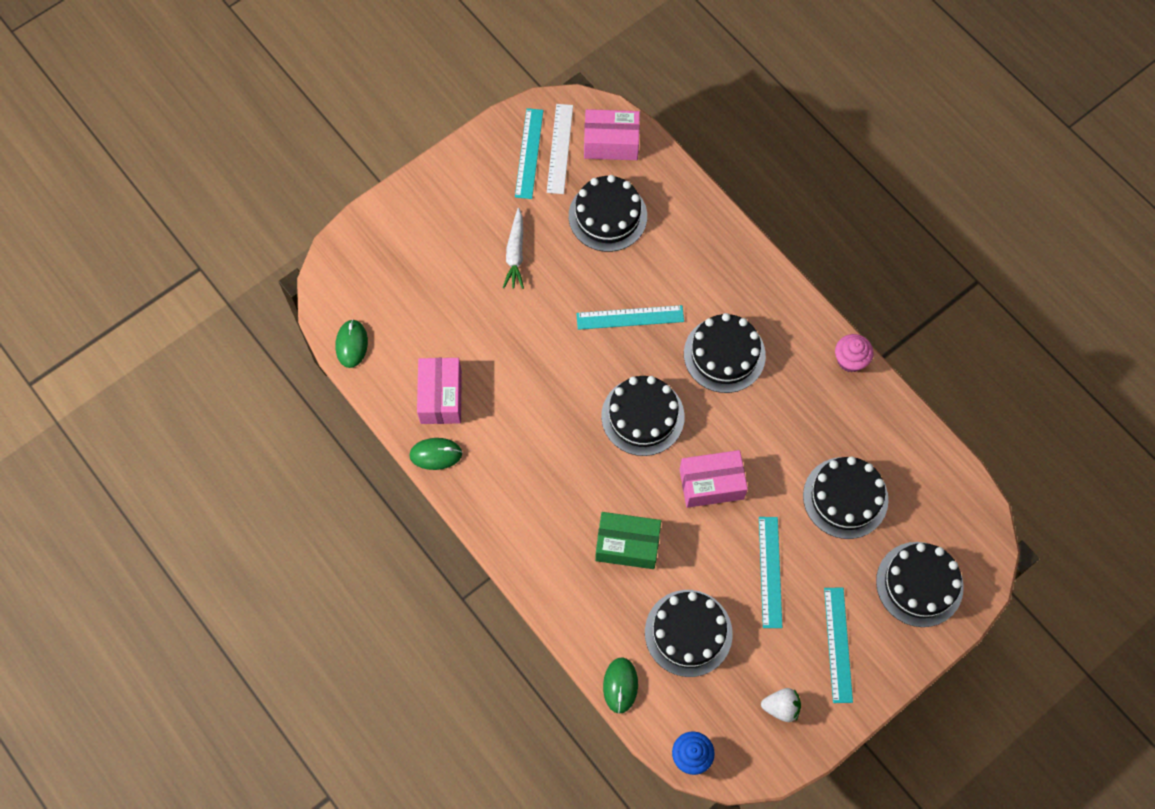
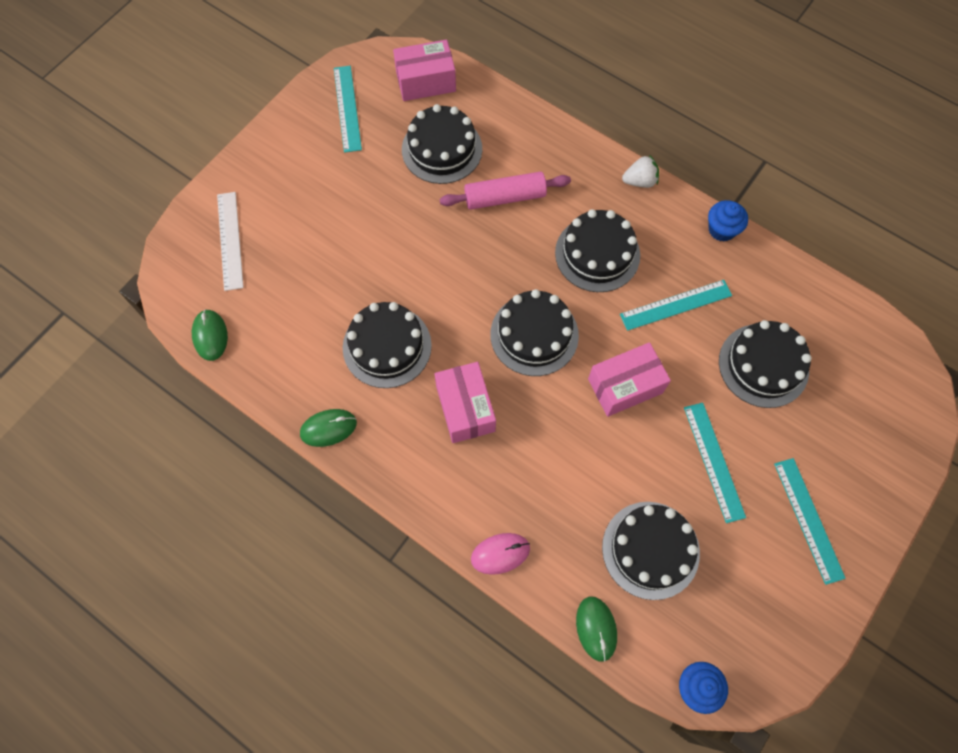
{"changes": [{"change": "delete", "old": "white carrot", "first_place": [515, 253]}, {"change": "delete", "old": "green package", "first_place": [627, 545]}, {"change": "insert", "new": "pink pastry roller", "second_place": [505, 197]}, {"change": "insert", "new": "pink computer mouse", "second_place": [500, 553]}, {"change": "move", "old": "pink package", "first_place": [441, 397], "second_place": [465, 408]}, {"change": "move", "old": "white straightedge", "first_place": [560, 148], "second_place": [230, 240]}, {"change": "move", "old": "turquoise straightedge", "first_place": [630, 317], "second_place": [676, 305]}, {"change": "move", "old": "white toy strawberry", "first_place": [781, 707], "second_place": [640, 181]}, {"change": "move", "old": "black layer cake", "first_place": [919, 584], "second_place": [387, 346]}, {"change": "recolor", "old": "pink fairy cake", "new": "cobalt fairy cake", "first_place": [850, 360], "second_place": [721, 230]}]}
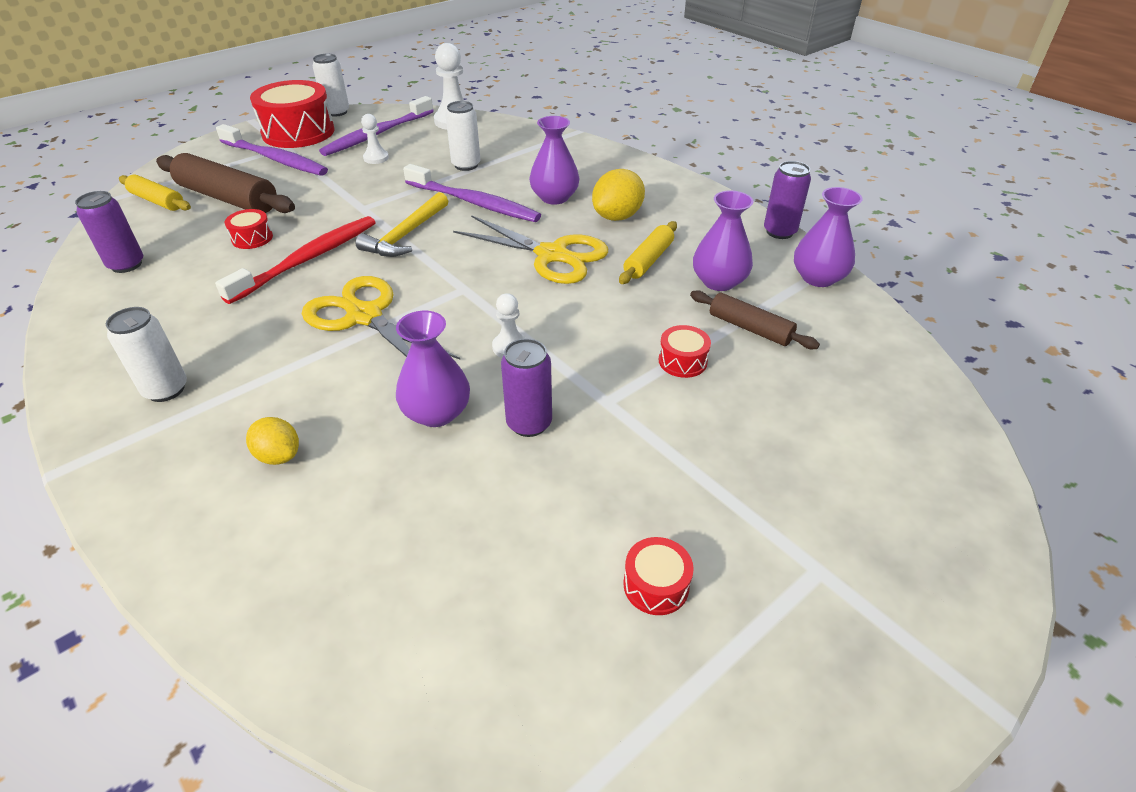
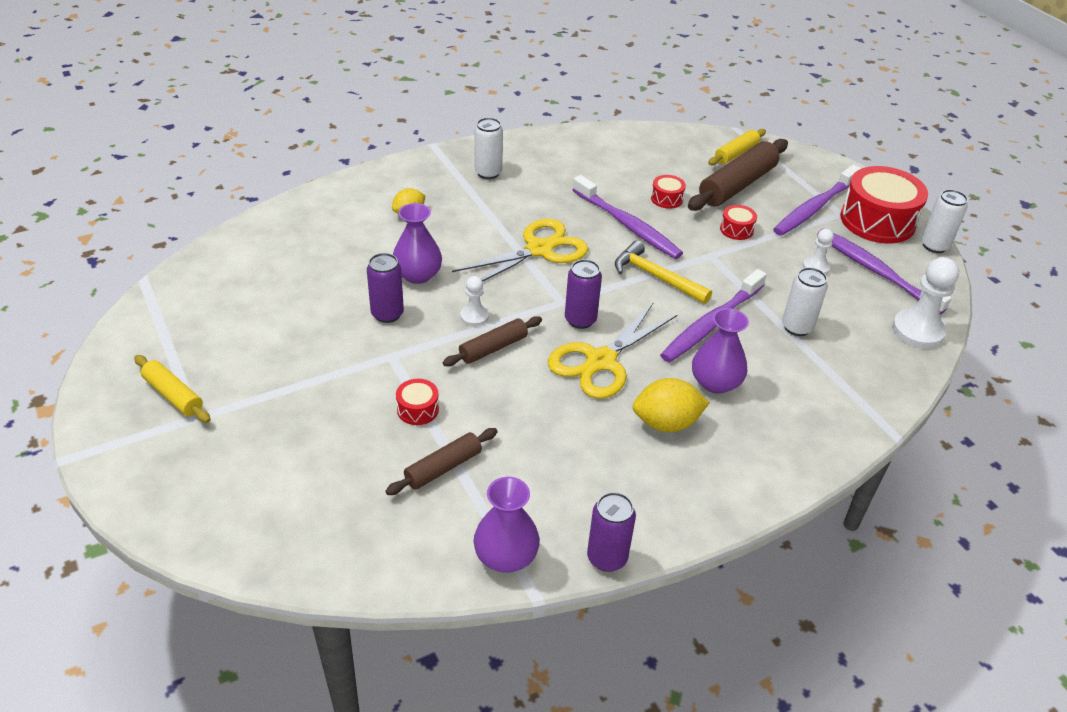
{"changes": [{"change": "delete", "old": "violet vase", "first_place": [719, 281]}, {"change": "insert", "new": "dark brown pastry roller", "second_place": [493, 348]}, {"change": "move", "old": "violet tin", "first_place": [126, 265], "second_place": [580, 320]}, {"change": "move", "old": "golden pastry roller", "first_place": [648, 260], "second_place": [173, 395]}, {"change": "move", "old": "red drum", "first_place": [656, 585], "second_place": [736, 229]}, {"change": "recolor", "old": "red dental brush", "new": "violet dental brush", "first_place": [307, 259], "second_place": [627, 225]}, {"change": "rotate", "old": "golden citrus fruit", "first_place": [617, 216], "second_place": [666, 423], "degrees": -60}]}
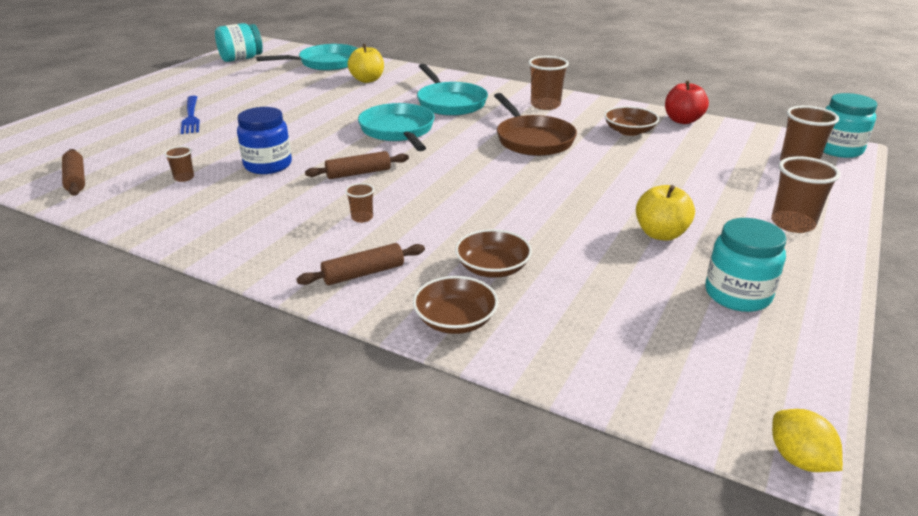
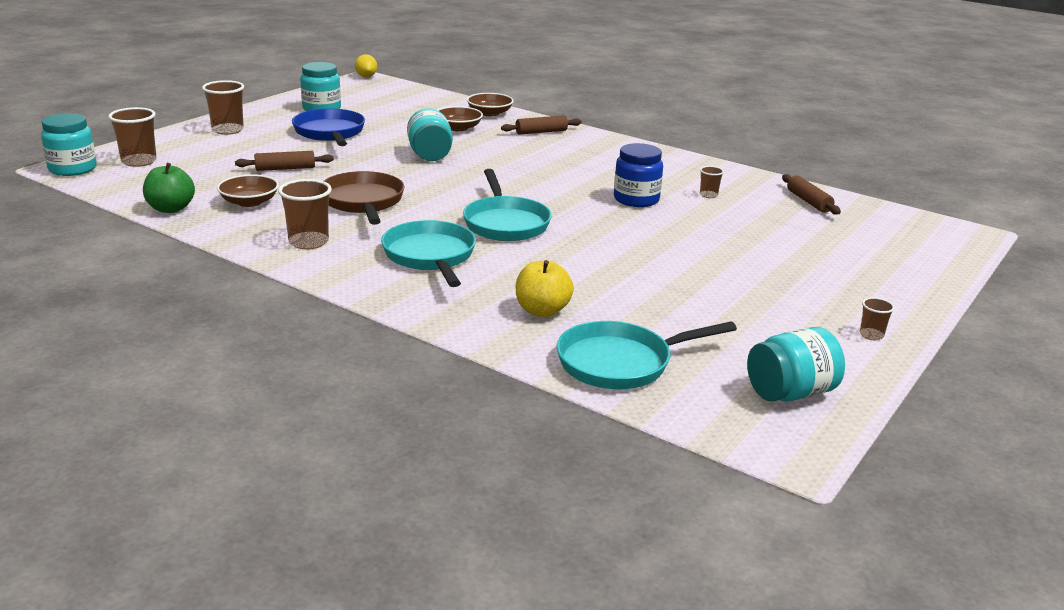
{"changes": [{"change": "delete", "old": "cobalt table fork", "first_place": [191, 116]}, {"change": "insert", "new": "turquoise preserve jar", "second_place": [430, 155]}, {"change": "move", "old": "dark brown pastry roller", "first_place": [358, 173], "second_place": [285, 168]}, {"change": "move", "old": "dark brown cup", "first_place": [362, 218], "second_place": [871, 335]}, {"change": "replace", "old": "golden toy apple", "new": "cobalt pan", "first_place": [660, 234], "second_place": [330, 133]}, {"change": "recolor", "old": "red toy apple", "new": "green toy apple", "first_place": [682, 120], "second_place": [171, 209]}]}
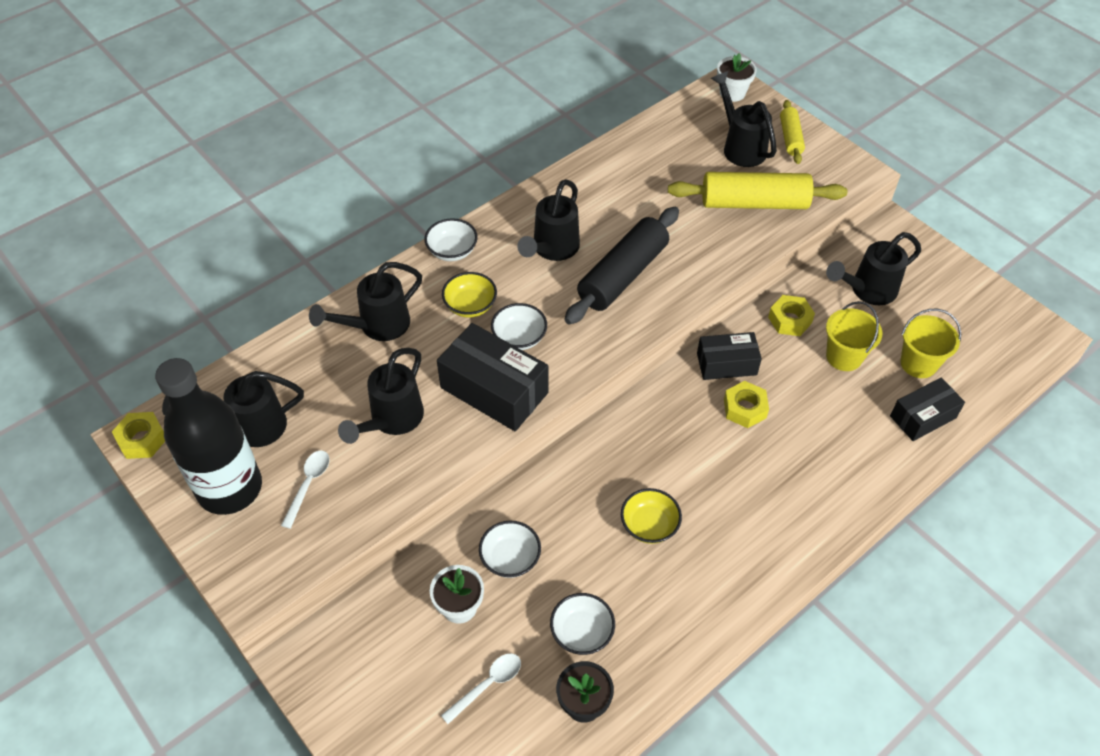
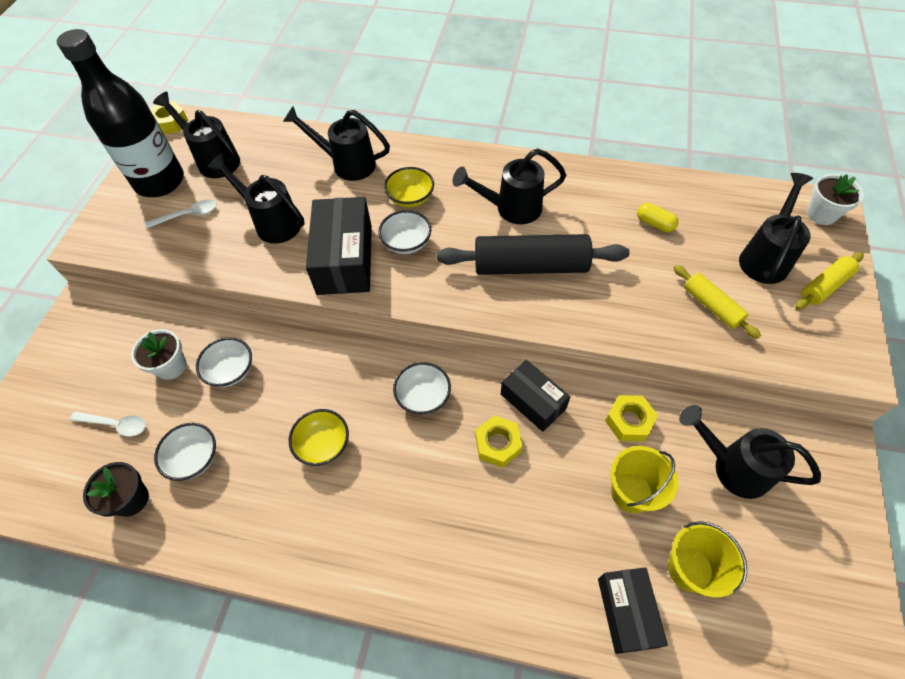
{"changes": [{"change": "insert", "new": "golden pill shape", "second_place": [654, 224]}, {"change": "move", "old": "white serving bowl", "first_place": [452, 251], "second_place": [423, 396]}, {"change": "rotate", "old": "black sprinkling can", "first_place": [391, 421], "second_place": [272, 222], "degrees": 45}, {"change": "rotate", "old": "black package", "first_place": [923, 417], "second_place": [626, 612], "degrees": 60}, {"change": "resize", "old": "golden pastry roller", "first_place": [754, 203], "second_place": [711, 306], "factor": 0.54}]}
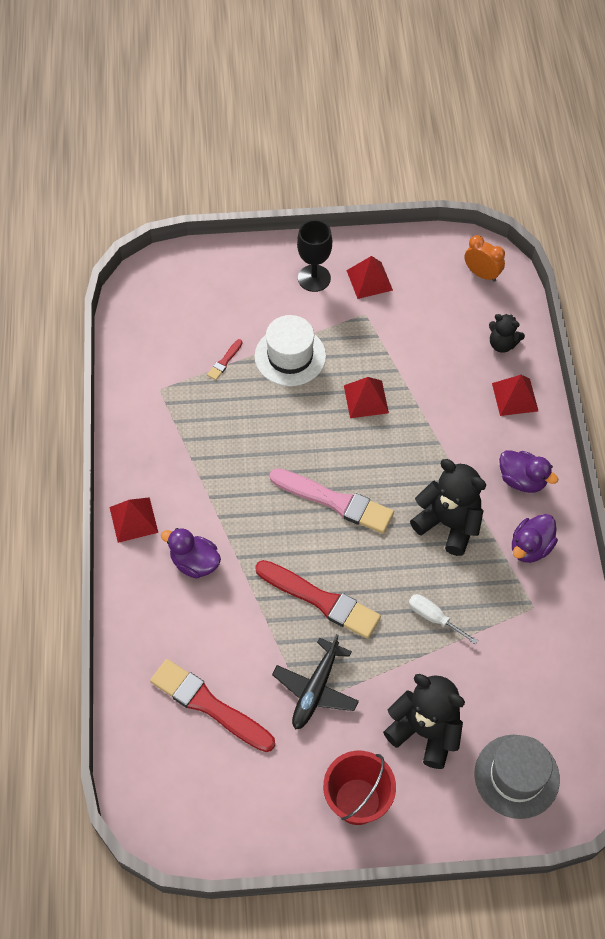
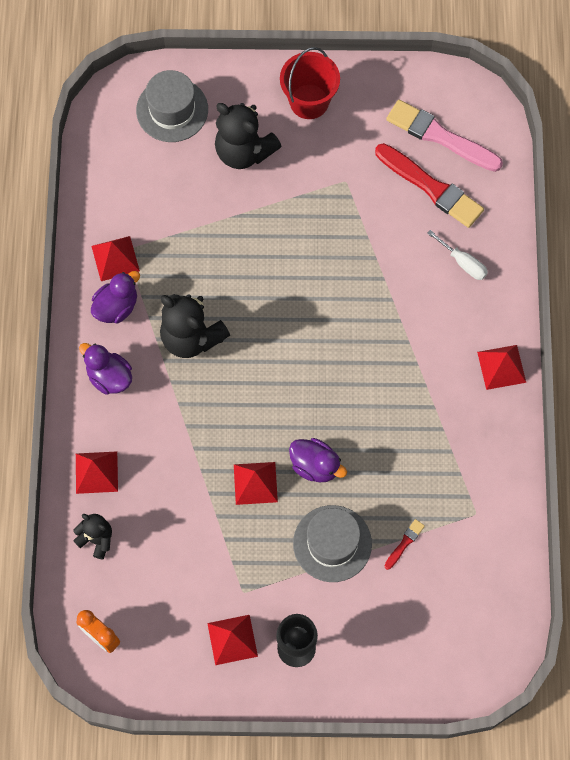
{"changes": [{"change": "delete", "old": "red paint brush", "first_place": [321, 600]}, {"change": "delete", "old": "black toy plane", "first_place": [316, 689]}, {"change": "insert", "new": "red pyramid", "second_place": [115, 258]}, {"change": "move", "old": "violet rubber duck", "first_place": [195, 563], "second_place": [315, 466]}, {"change": "move", "old": "pink paint brush", "first_place": [335, 501], "second_place": [440, 136]}, {"change": "move", "old": "white screwdriver", "first_place": [434, 617], "second_place": [463, 263]}, {"change": "recolor", "old": "white tall hat", "new": "ash-grey tall hat", "first_place": [290, 356], "second_place": [332, 543]}]}
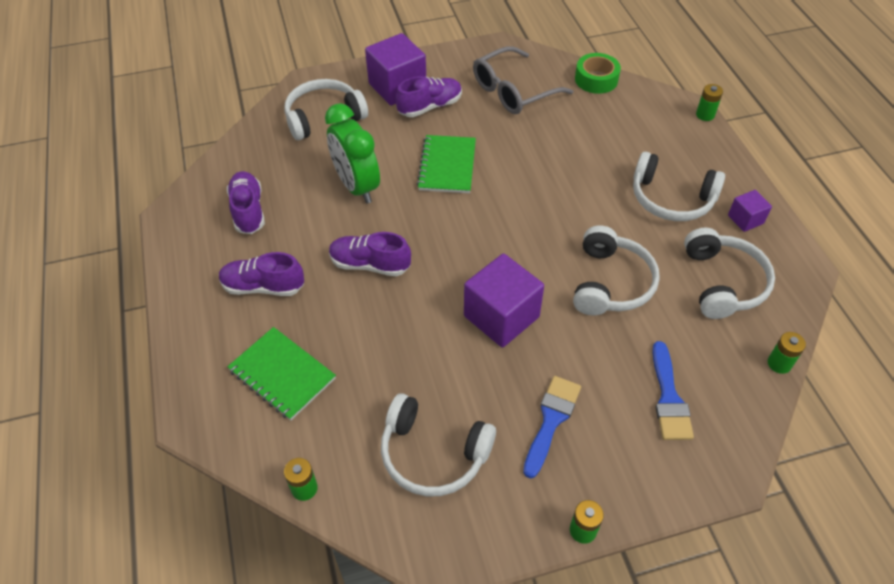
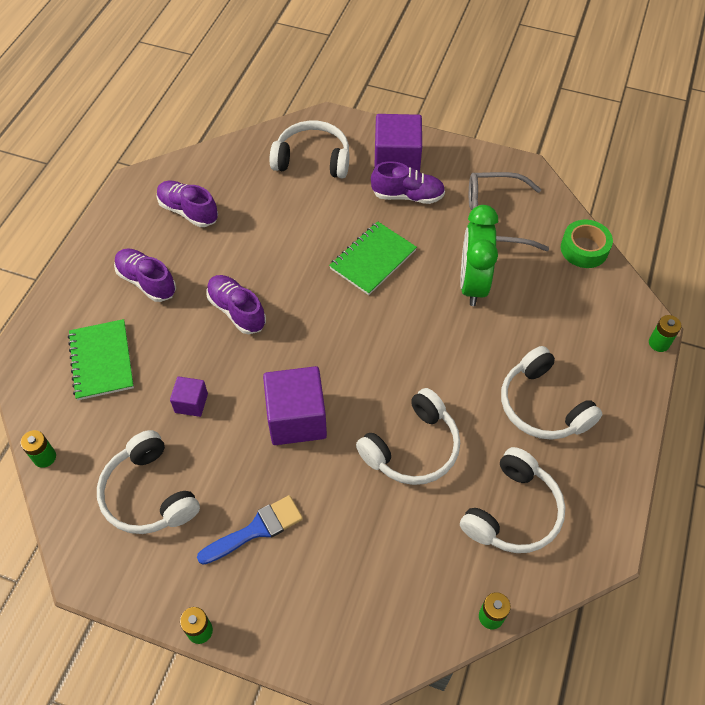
{"changes": [{"change": "delete", "old": "cobalt paint brush", "first_place": [669, 398]}, {"change": "move", "old": "green alarm clock", "first_place": [357, 186], "second_place": [472, 284]}, {"change": "move", "old": "violet cube", "first_place": [745, 219], "second_place": [191, 403]}, {"change": "rotate", "old": "violet lace-up shoe", "first_place": [248, 211], "second_place": [188, 211], "degrees": -75}]}
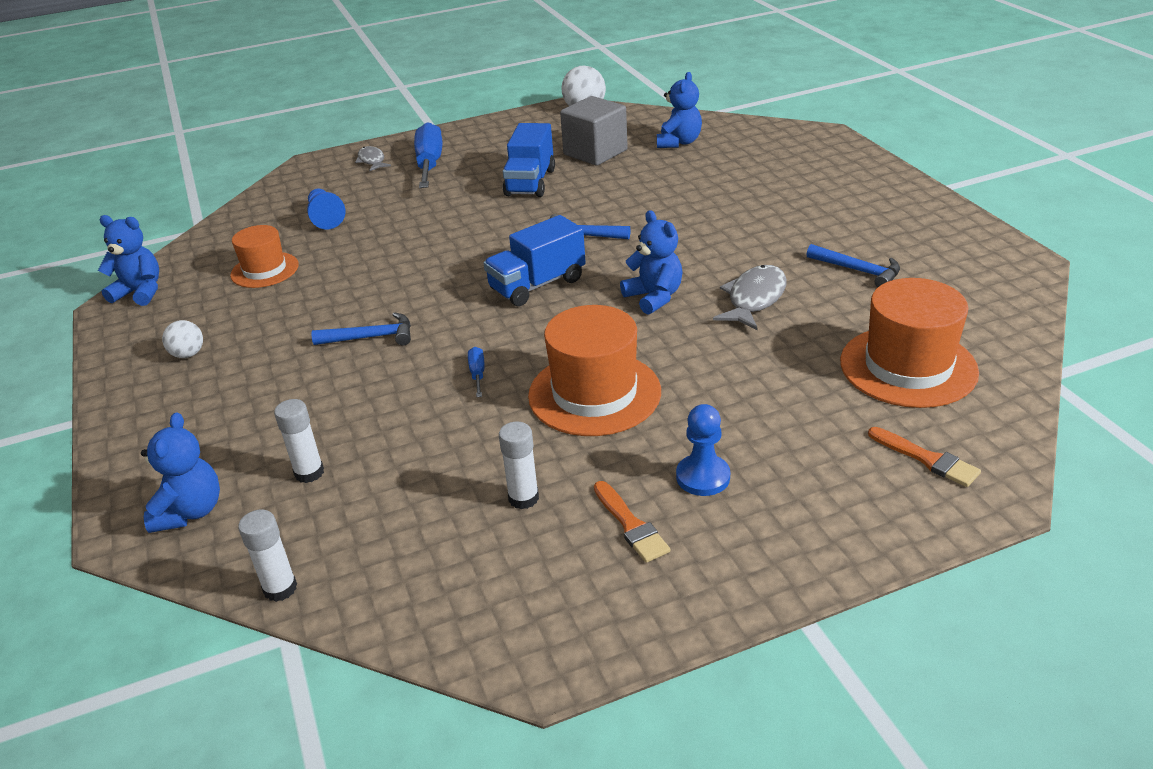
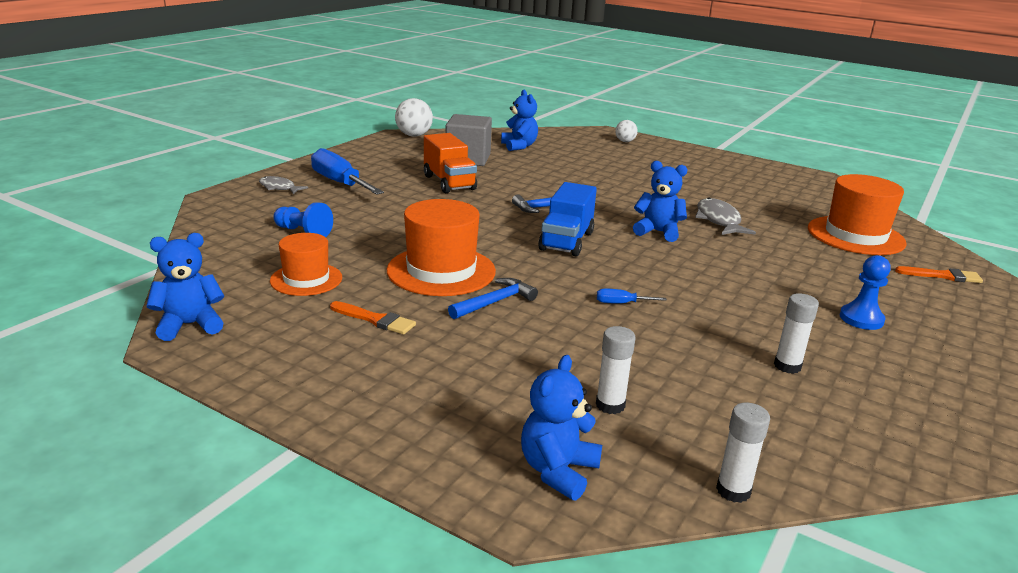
{"changes": [{"change": "delete", "old": "cobalt carpenter's hammer", "first_place": [858, 271]}, {"change": "move", "old": "white play ball", "first_place": [188, 354], "second_place": [625, 141]}, {"change": "move", "old": "orange tall hat", "first_place": [594, 393], "second_place": [441, 271]}, {"change": "move", "old": "orange paint brush", "first_place": [631, 525], "second_place": [375, 320]}, {"change": "recolor", "old": "cobalt toy truck", "new": "orange toy truck", "first_place": [530, 182], "second_place": [449, 183]}, {"change": "rotate", "old": "cobalt stuffed bear", "first_place": [190, 512], "second_place": [558, 471], "degrees": -120}, {"change": "rotate", "old": "cobalt screwdriver", "first_place": [477, 374], "second_place": [621, 303], "degrees": -45}]}
